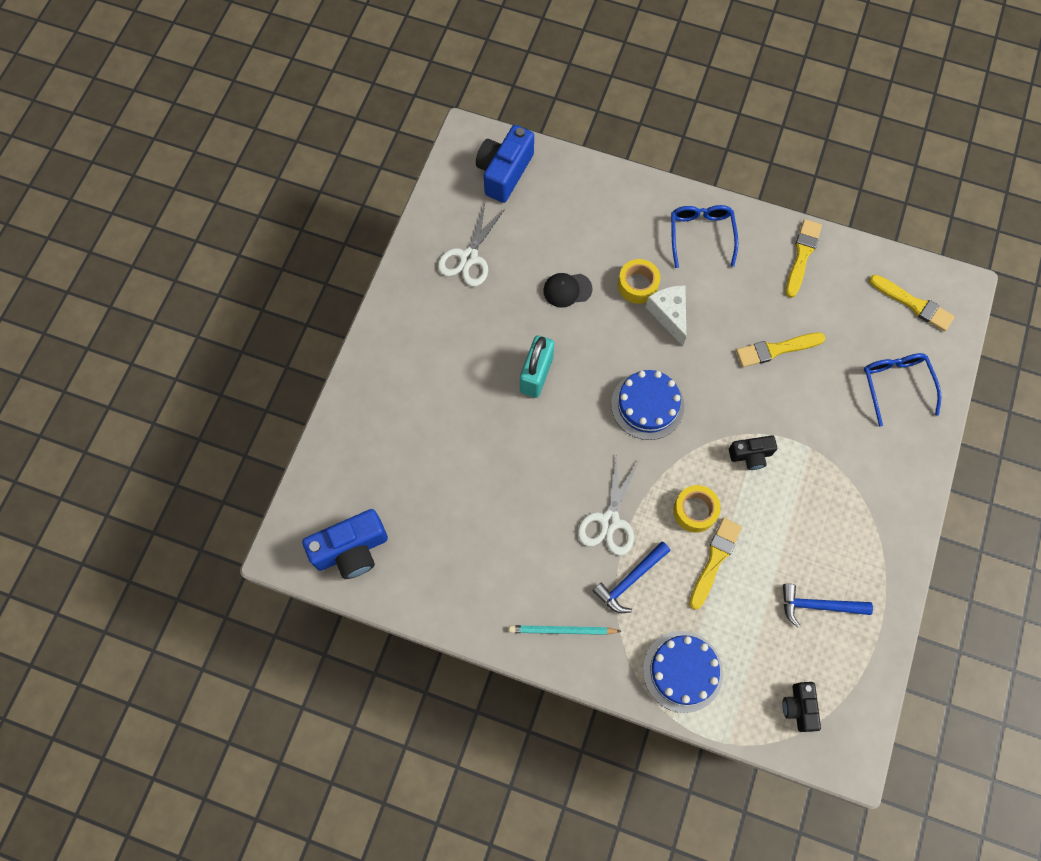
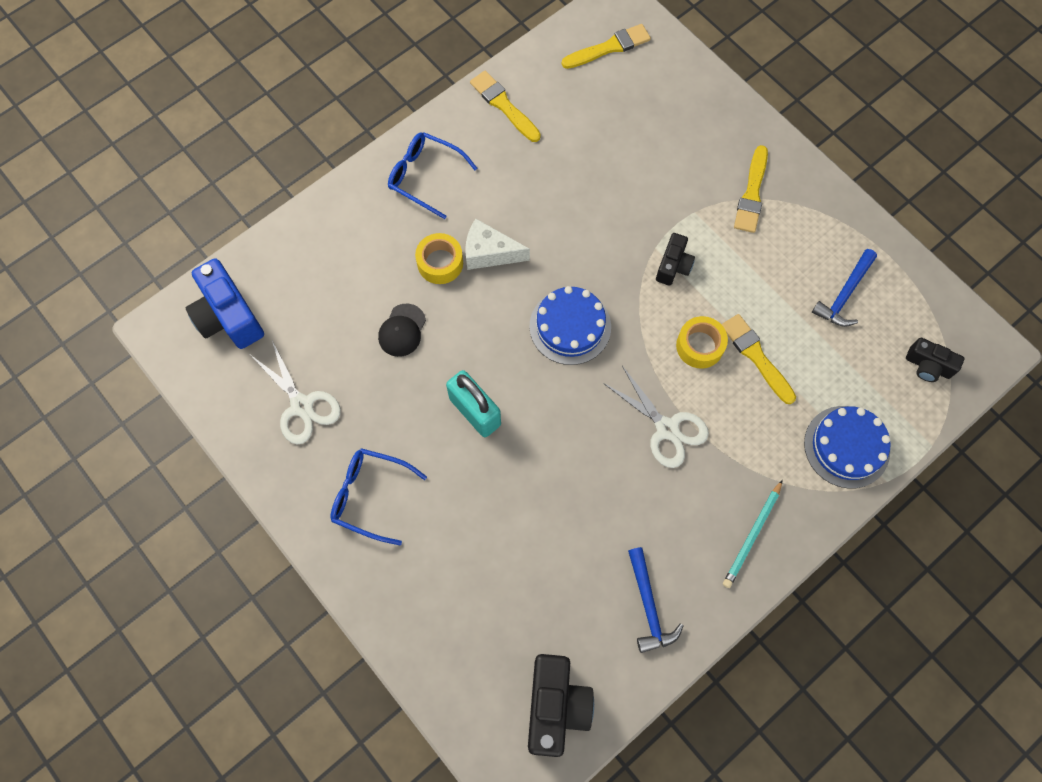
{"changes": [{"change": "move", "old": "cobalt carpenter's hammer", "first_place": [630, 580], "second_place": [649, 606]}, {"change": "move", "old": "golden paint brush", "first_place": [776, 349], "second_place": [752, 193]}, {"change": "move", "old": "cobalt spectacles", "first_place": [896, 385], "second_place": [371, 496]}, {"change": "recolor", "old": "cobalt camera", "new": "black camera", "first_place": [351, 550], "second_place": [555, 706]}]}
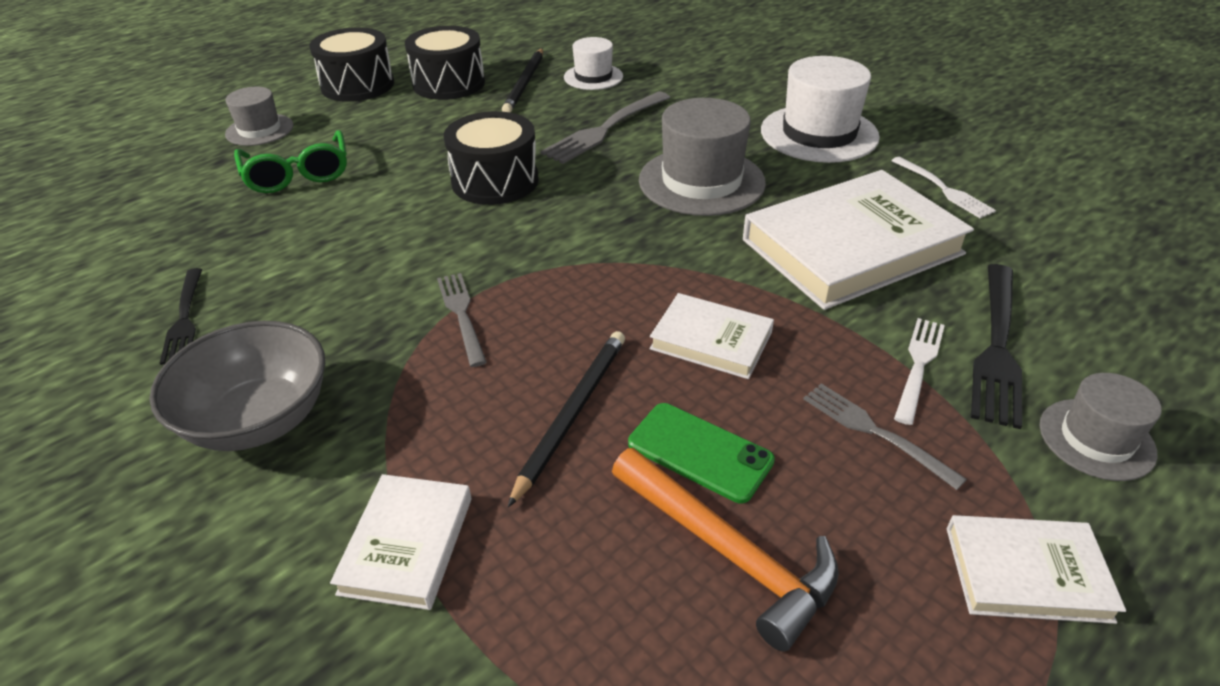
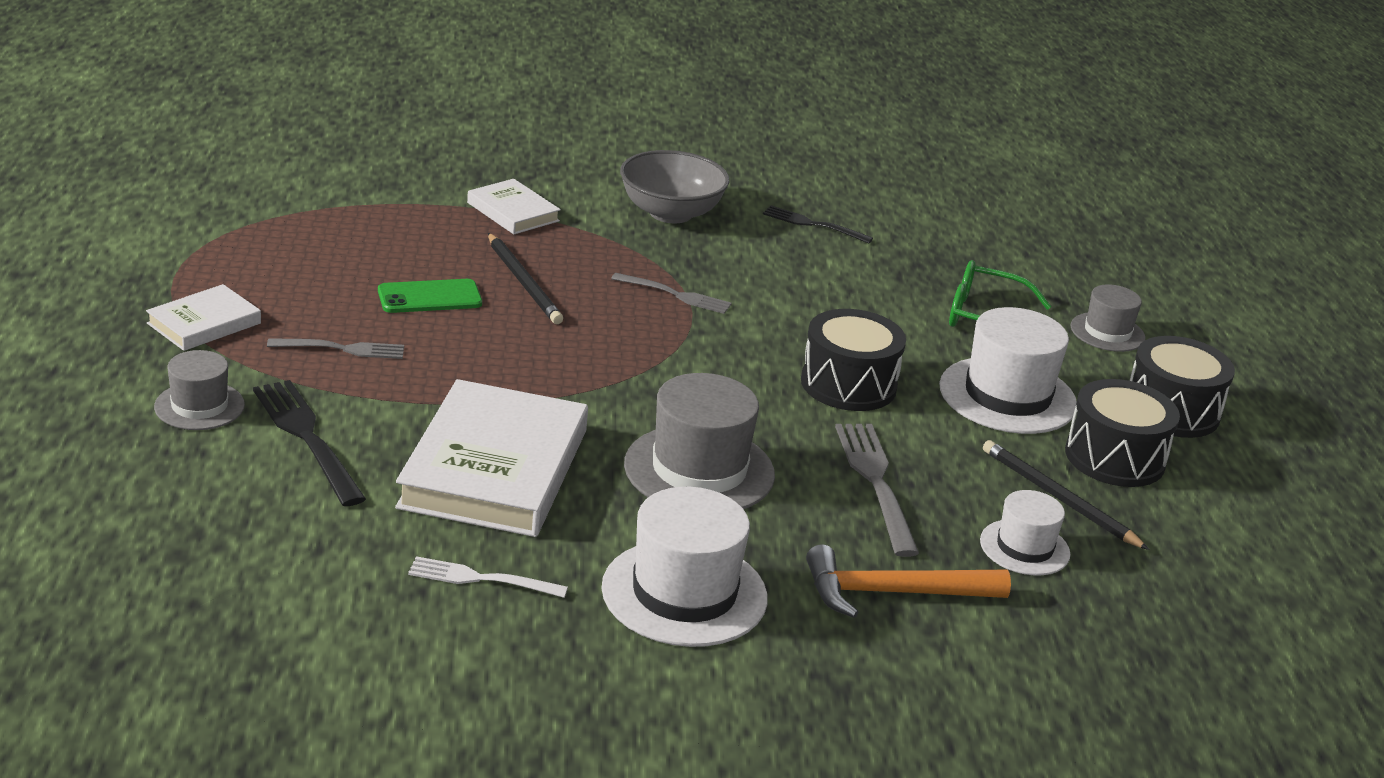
{"changes": [{"change": "delete", "old": "white hardback", "first_place": [711, 341]}, {"change": "delete", "old": "white table fork", "first_place": [918, 365]}, {"change": "insert", "new": "white tall hat", "second_place": [1007, 396]}, {"change": "move", "old": "orange carpenter's hammer", "first_place": [728, 552], "second_place": [893, 593]}]}
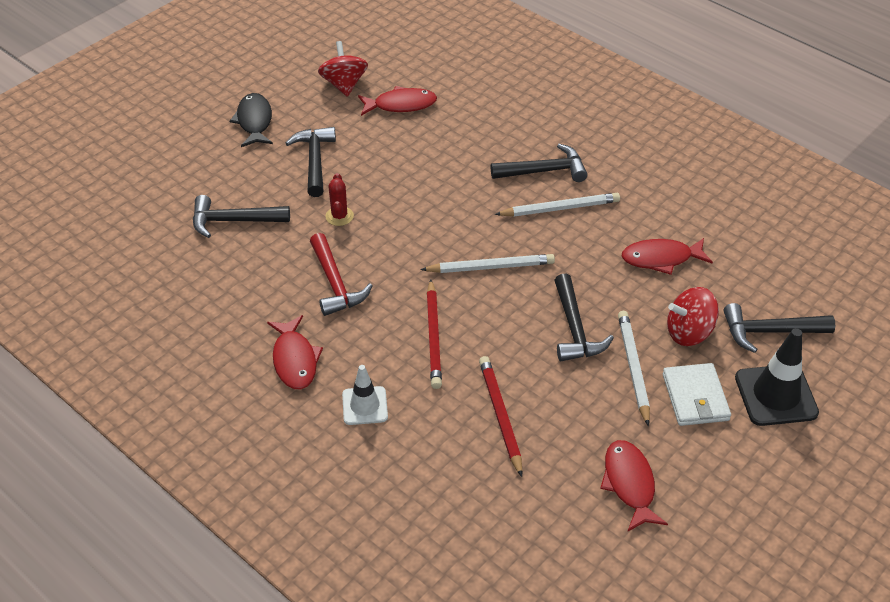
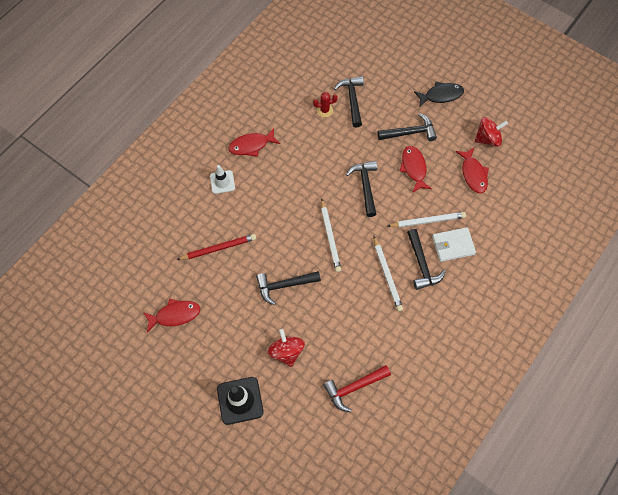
{"changes": [{"change": "delete", "old": "red lead pencil", "first_place": [434, 337]}, {"change": "move", "old": "red carpenter's hammer", "first_place": [335, 284], "second_place": [354, 387]}, {"change": "move", "old": "red prickly plant", "first_place": [339, 216], "second_place": [324, 110]}, {"change": "move", "old": "white lead pencil", "first_place": [633, 368], "second_place": [427, 221]}, {"change": "move", "old": "red fish", "first_place": [661, 259], "second_place": [414, 168]}, {"change": "move", "old": "white billfold", "first_place": [695, 397], "second_place": [453, 245]}, {"change": "move", "old": "black carpenter's hammer", "first_place": [769, 332], "second_place": [365, 186]}]}
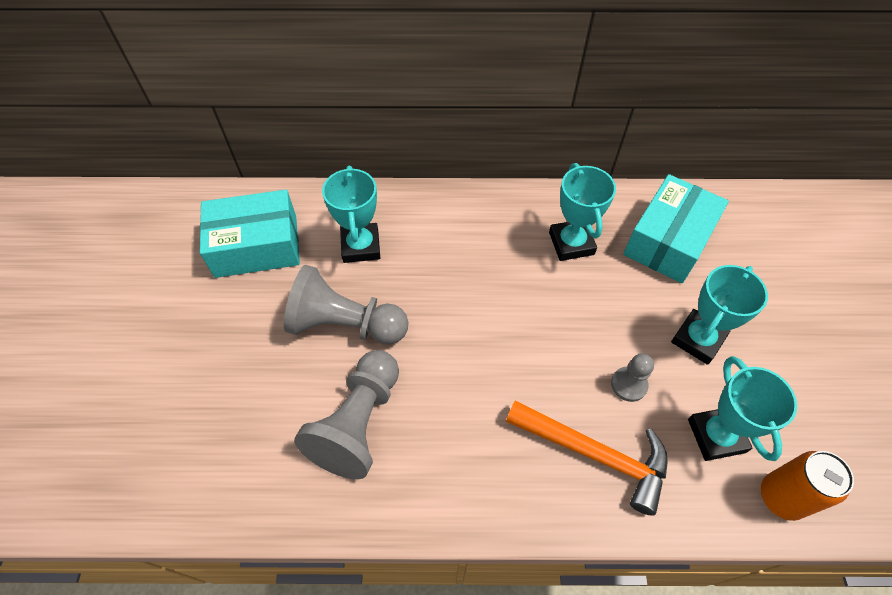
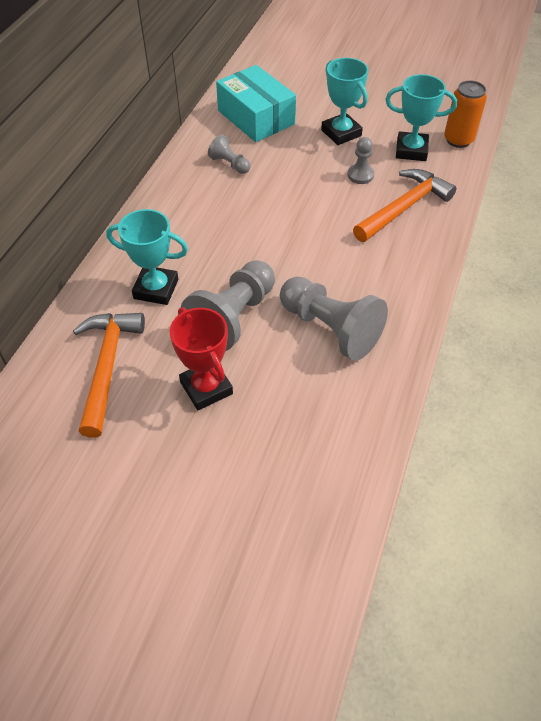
{"changes": [{"change": "insert", "new": "red trophy", "second_place": [206, 388]}, {"change": "replace", "old": "turquoise package", "new": "orange carpenter's hammer", "first_place": [256, 246], "second_place": [107, 367]}, {"change": "replace", "old": "turquoise trophy", "new": "ash-grey chess pawn", "first_place": [571, 243], "second_place": [230, 164]}]}
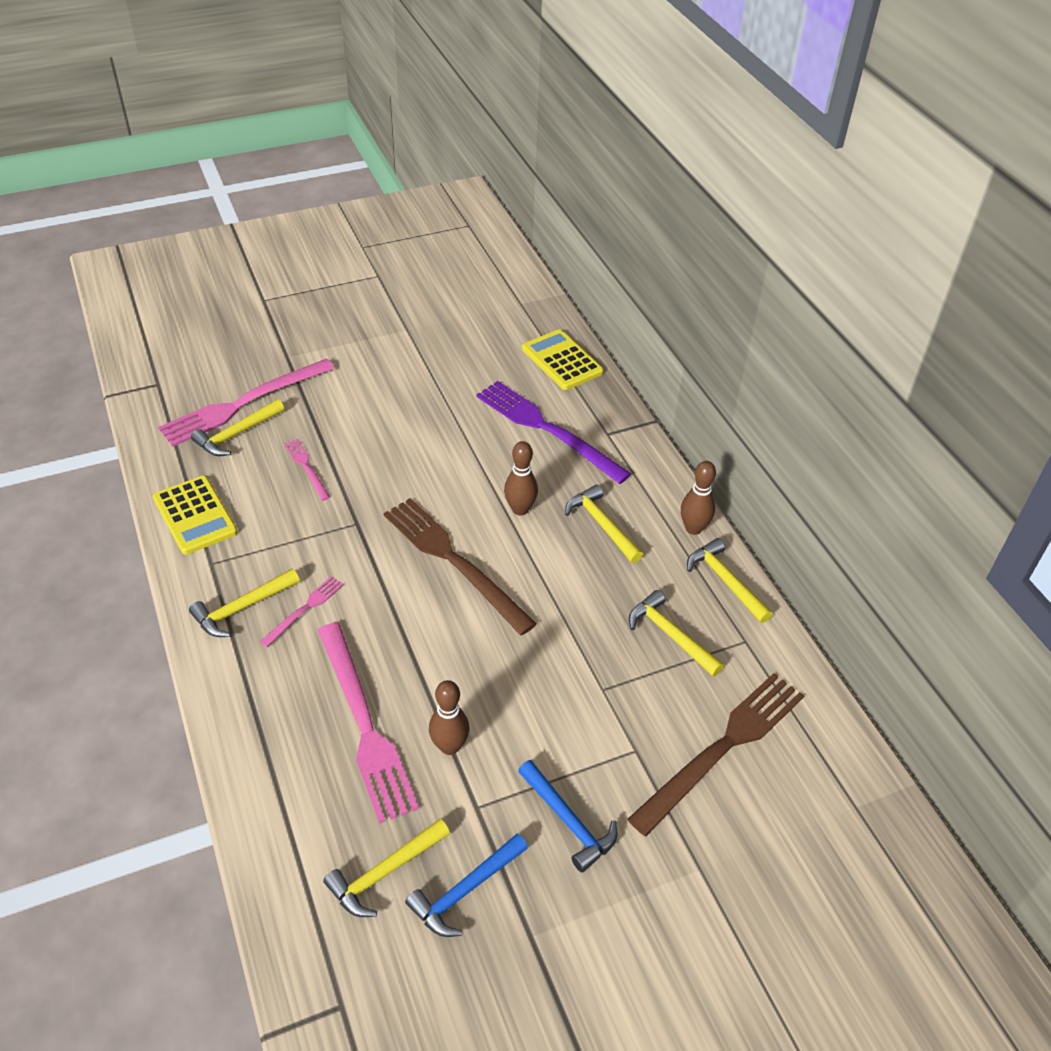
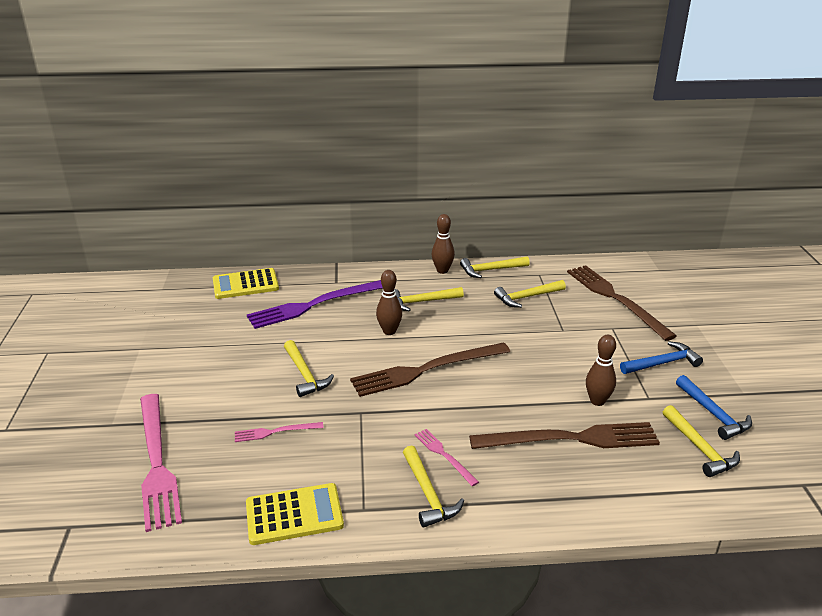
{"changes": [{"change": "move", "old": "golden carpenter's hammer", "first_place": [237, 434], "second_place": [305, 374]}, {"change": "recolor", "old": "pink table fork", "new": "dark brown table fork", "first_place": [364, 725], "second_place": [571, 439]}]}
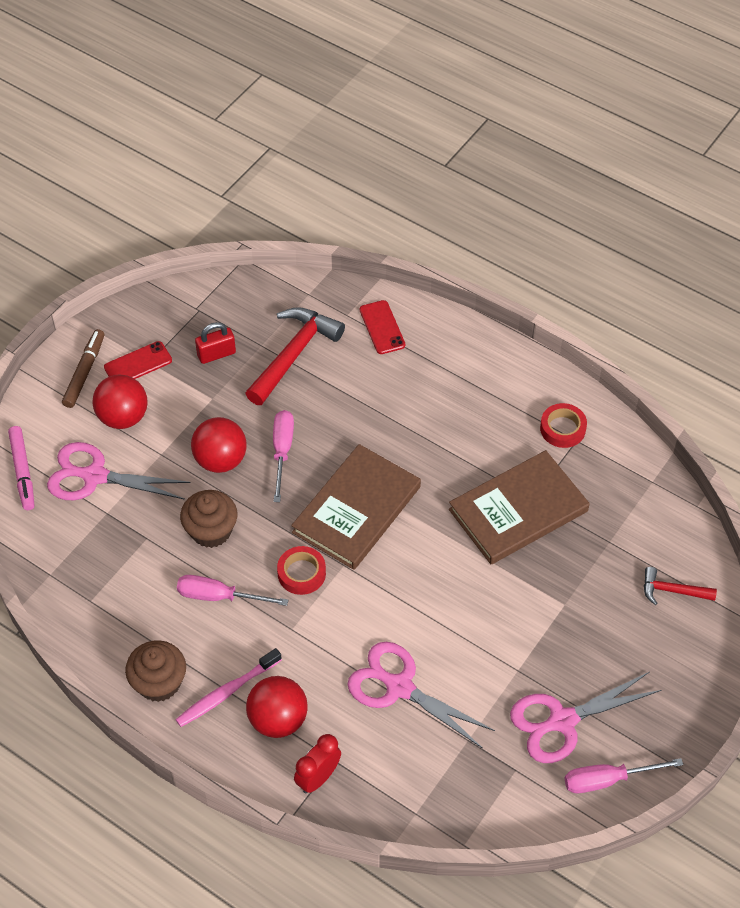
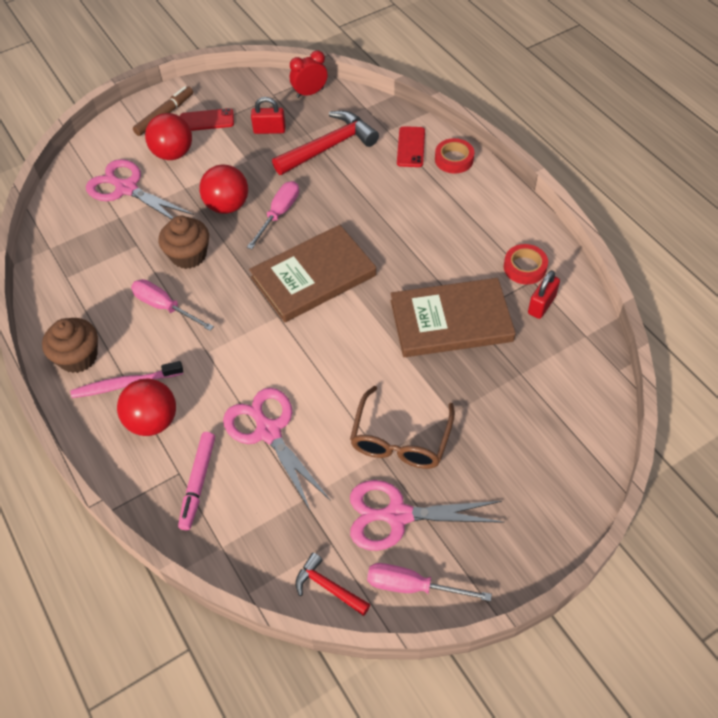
{"changes": [{"change": "insert", "new": "dark brown spectacles", "second_place": [400, 439]}, {"change": "insert", "new": "red small lock", "second_place": [541, 305]}, {"change": "move", "old": "pink felt pen", "first_place": [22, 471], "second_place": [198, 483]}, {"change": "move", "old": "red tape", "first_place": [301, 573], "second_place": [454, 159]}, {"change": "move", "old": "red alarm clock", "first_place": [318, 778], "second_place": [310, 93]}, {"change": "move", "old": "red carpenter's hammer", "first_place": [672, 591], "second_place": [328, 587]}]}
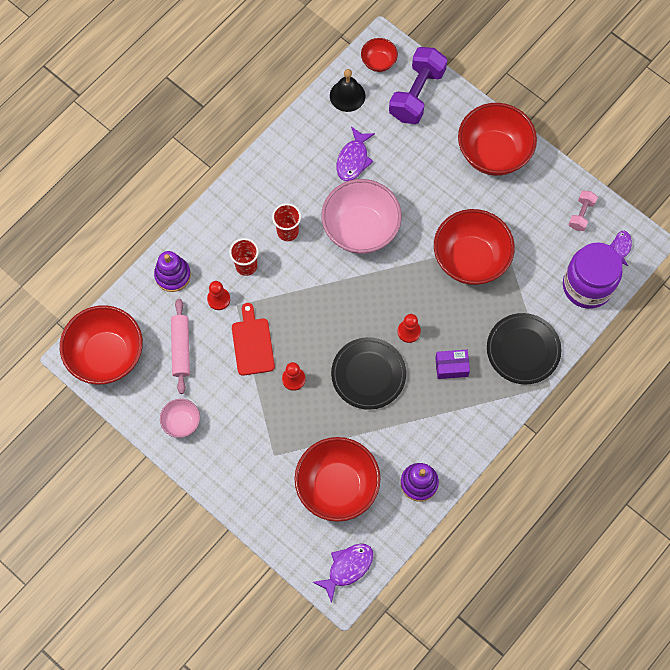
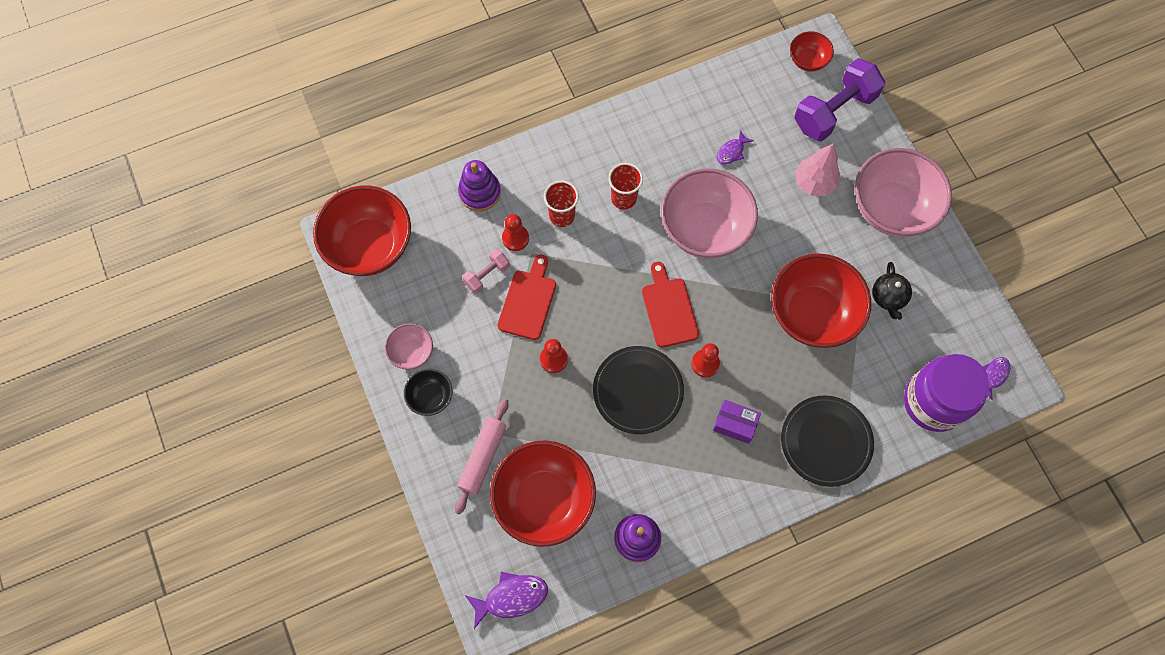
{"changes": [{"change": "delete", "old": "black bell", "first_place": [347, 95]}, {"change": "insert", "new": "black serving bowl", "second_place": [431, 397]}, {"change": "insert", "new": "red chopping board", "second_place": [669, 309]}, {"change": "insert", "new": "pink tree", "second_place": [814, 183]}, {"change": "insert", "new": "black tea pot", "second_place": [888, 297]}, {"change": "move", "old": "pink pastry roller", "first_place": [181, 348], "second_place": [483, 457]}, {"change": "move", "old": "pink free weight", "first_place": [581, 214], "second_place": [487, 275]}, {"change": "recolor", "old": "red serving bowl", "new": "pink serving bowl", "first_place": [493, 153], "second_place": [891, 209]}, {"change": "resize", "old": "violet fish", "first_place": [353, 159], "second_place": [731, 151], "factor": 0.61}]}
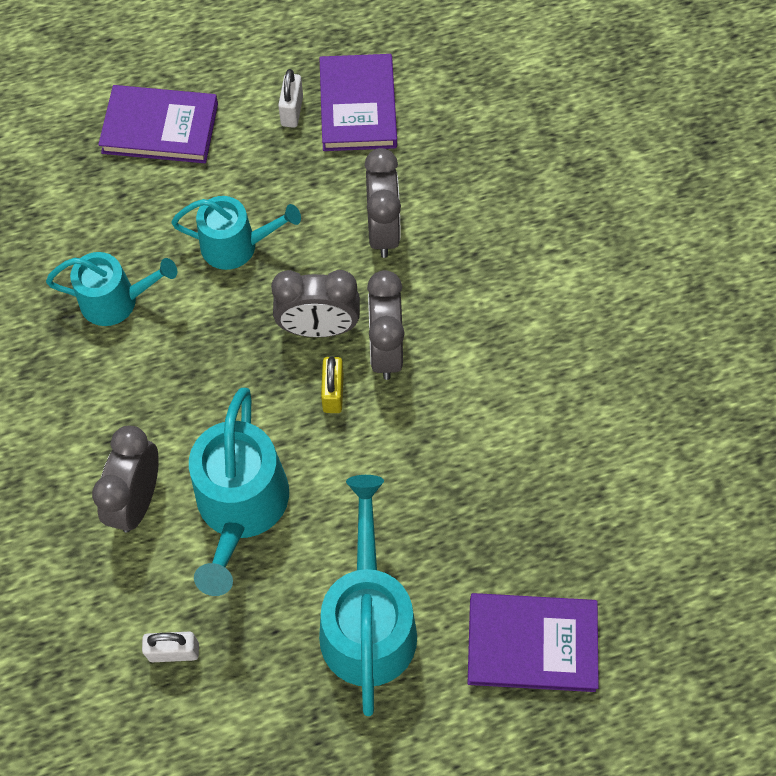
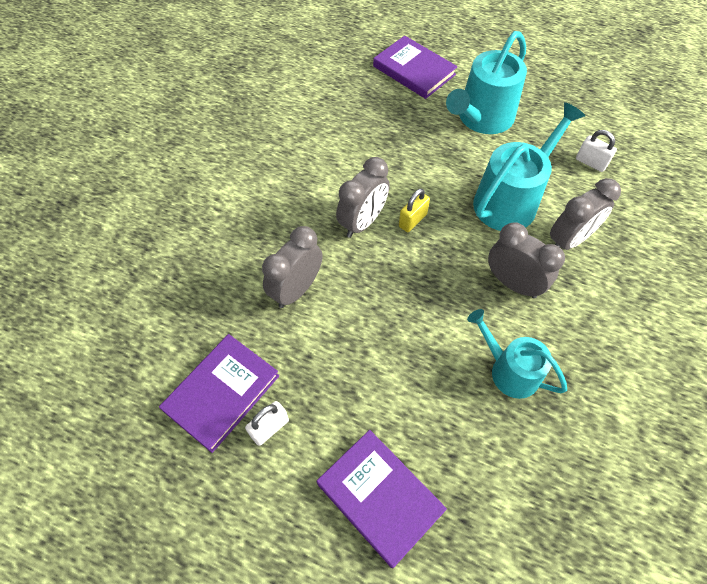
{"changes": [{"change": "delete", "old": "turquoise sprinkling can", "first_place": [236, 245]}, {"change": "move", "old": "ash-grey alarm clock", "first_place": [318, 328], "second_place": [513, 283]}]}
